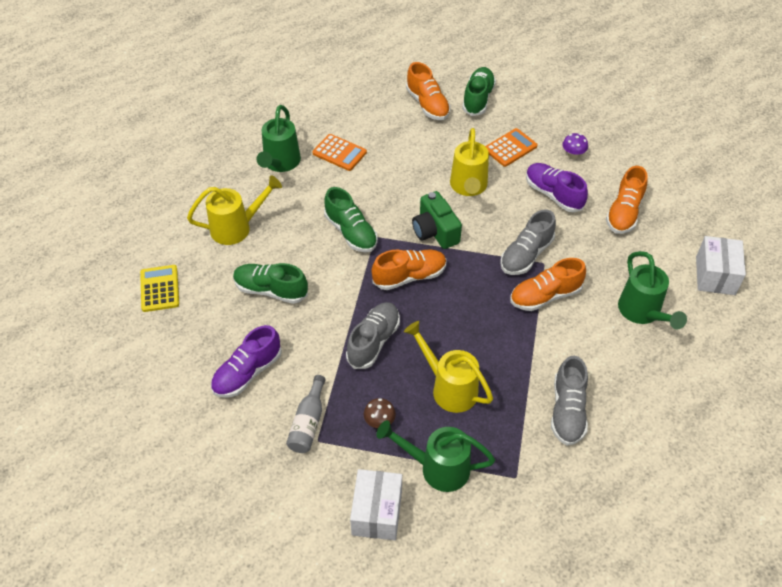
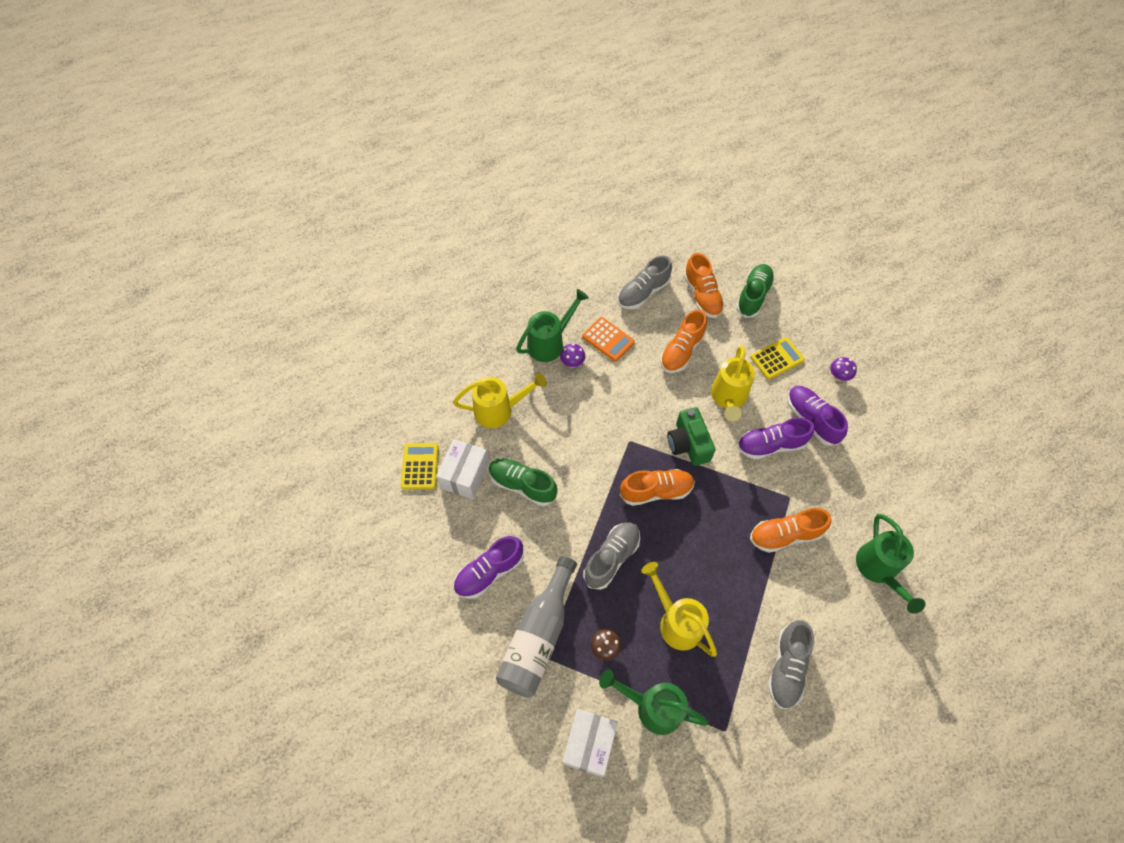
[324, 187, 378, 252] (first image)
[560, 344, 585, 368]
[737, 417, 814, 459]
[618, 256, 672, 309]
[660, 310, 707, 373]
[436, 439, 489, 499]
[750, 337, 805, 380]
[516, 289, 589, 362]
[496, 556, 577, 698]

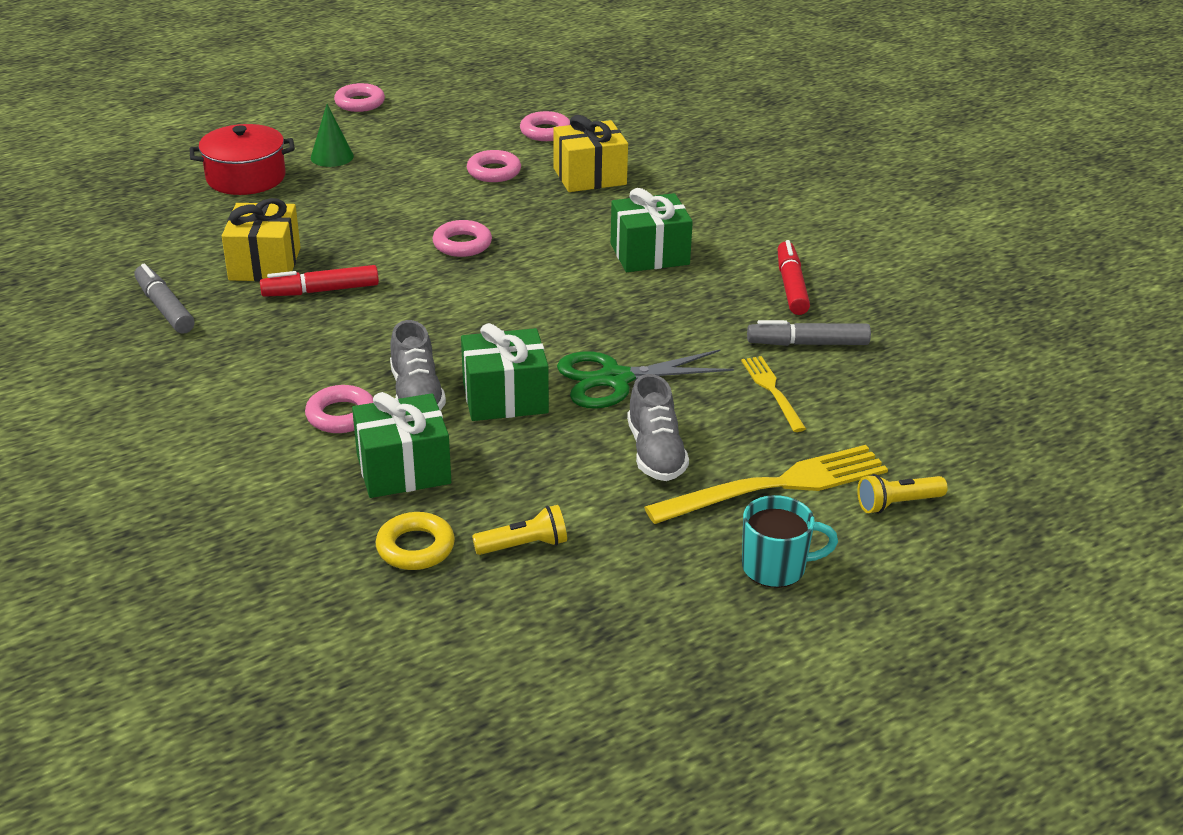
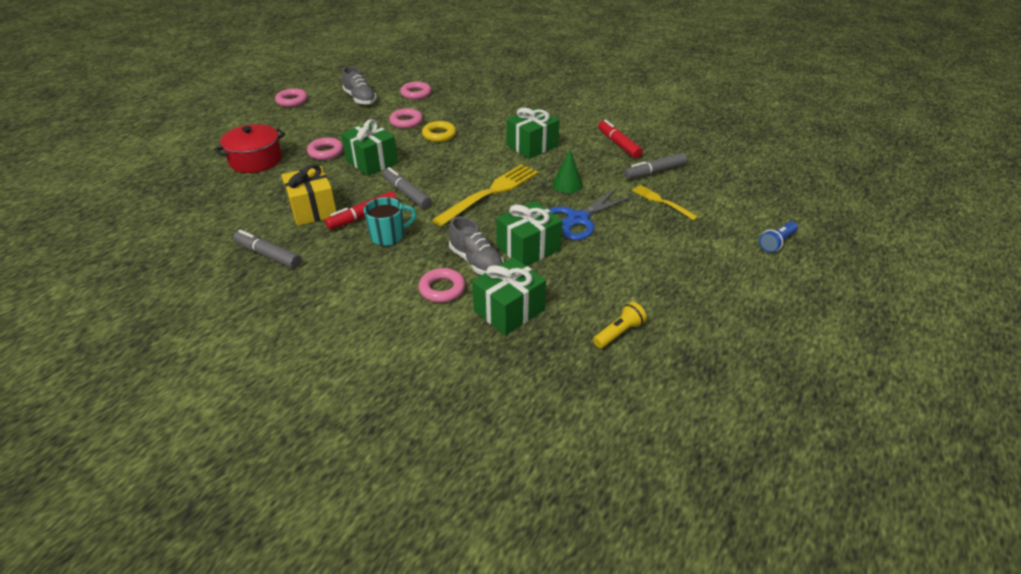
[554, 115, 628, 192] (first image)
[341, 119, 398, 176]
[383, 167, 432, 209]
[552, 149, 583, 193]
[422, 121, 456, 142]
[307, 137, 343, 160]
[342, 66, 377, 105]
[432, 164, 538, 227]
[364, 197, 417, 246]
[548, 188, 635, 240]
[759, 221, 798, 253]

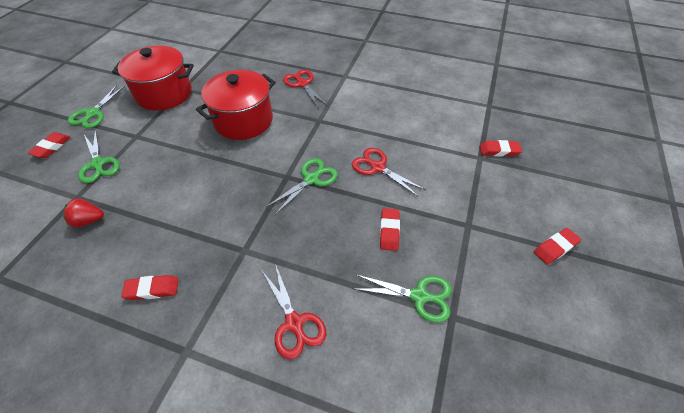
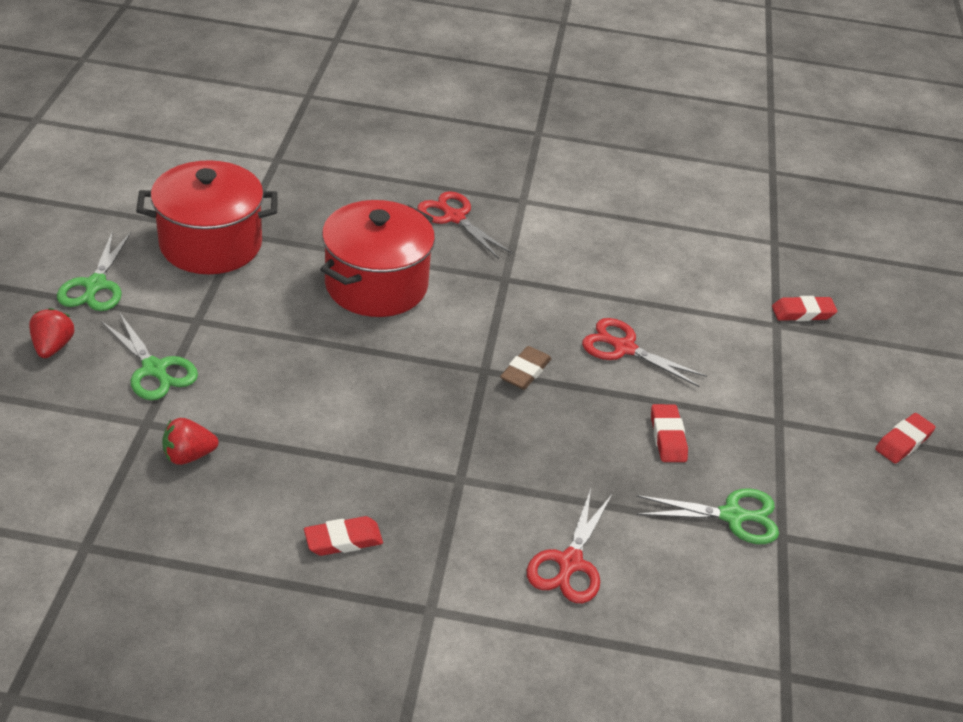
[29, 308, 75, 358]
[500, 346, 551, 390]
[527, 489, 612, 603]

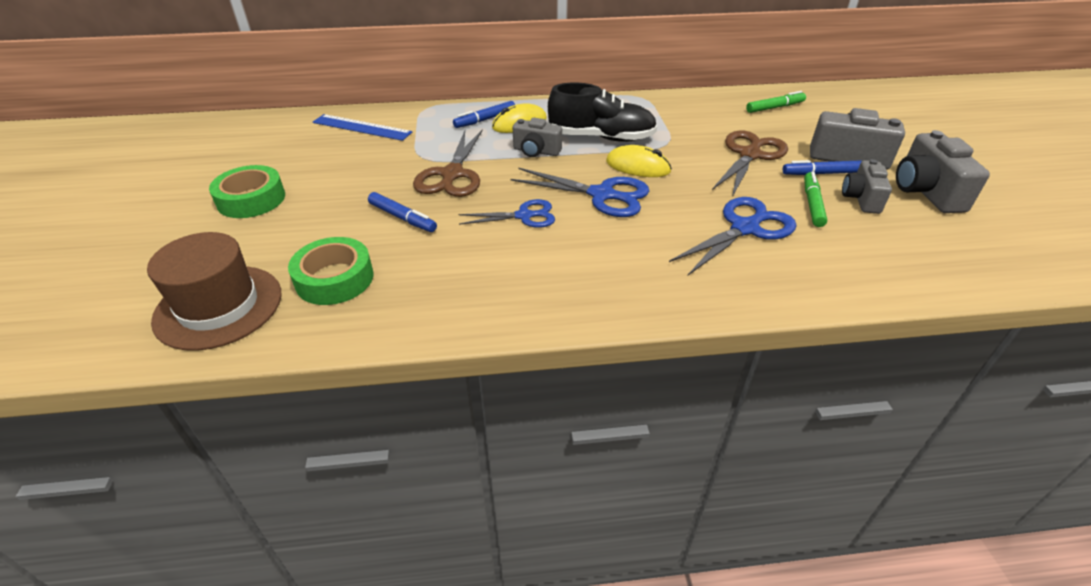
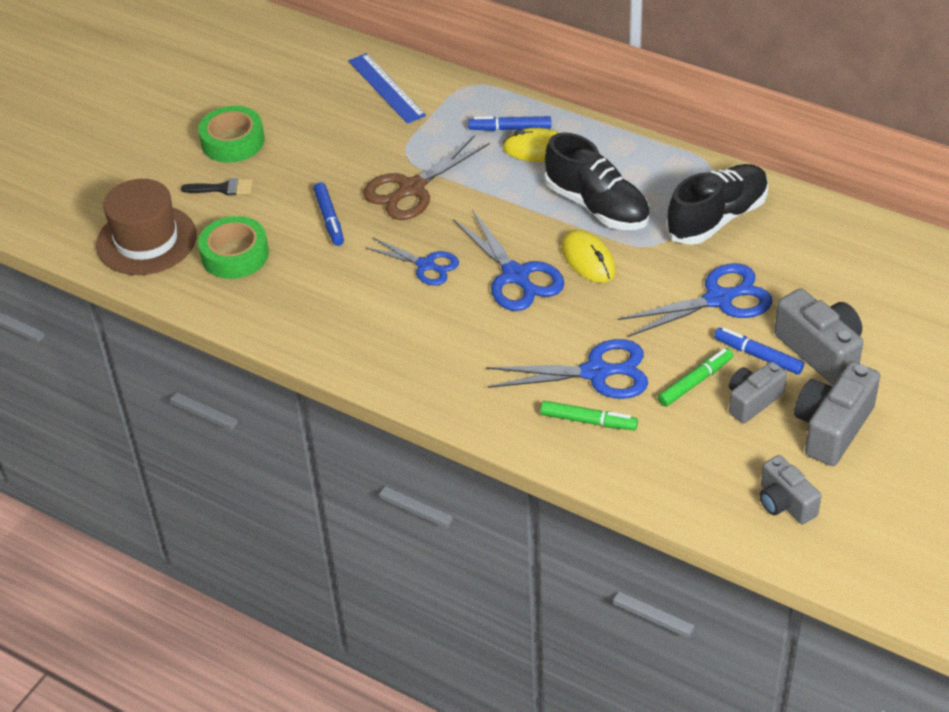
[181, 178, 253, 195]
[666, 164, 768, 245]
[760, 455, 821, 524]
[540, 401, 638, 430]
[617, 263, 773, 337]

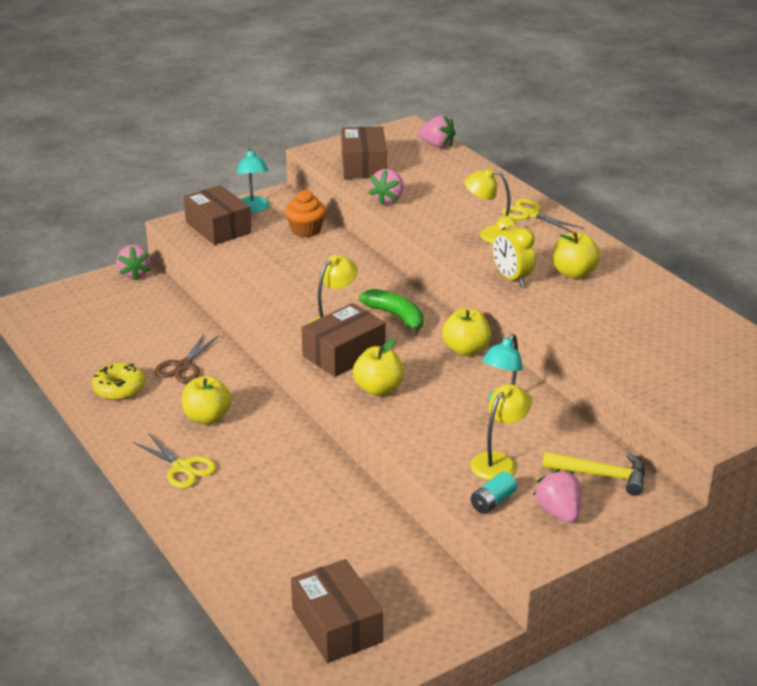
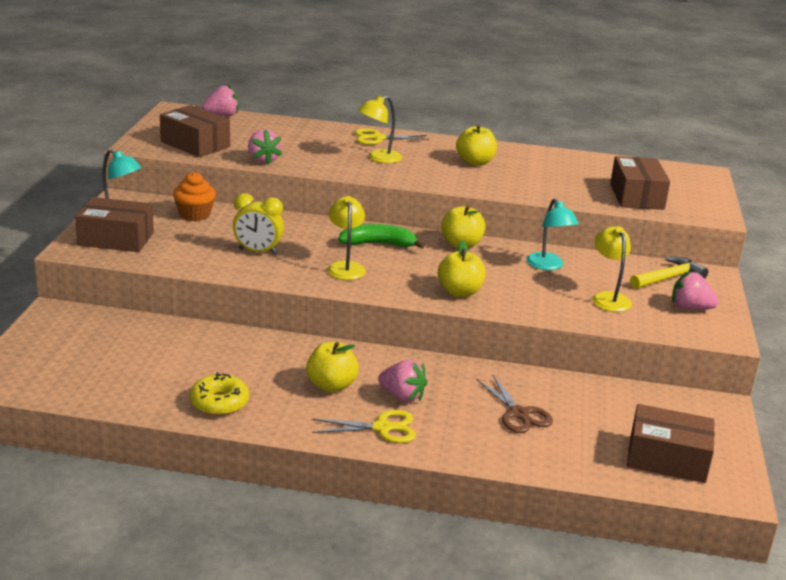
[471, 472, 517, 514] (first image)
[378, 360, 427, 402]
[477, 375, 553, 433]
[610, 156, 670, 210]
[233, 193, 284, 255]

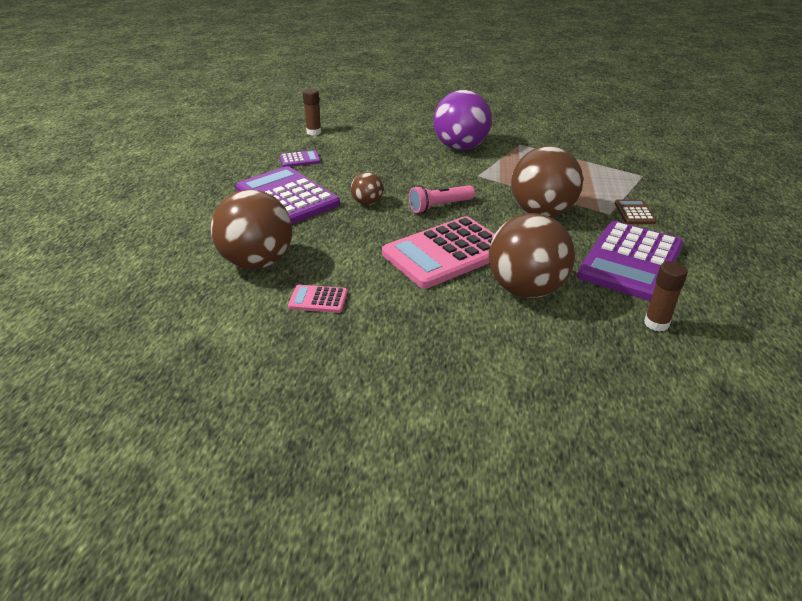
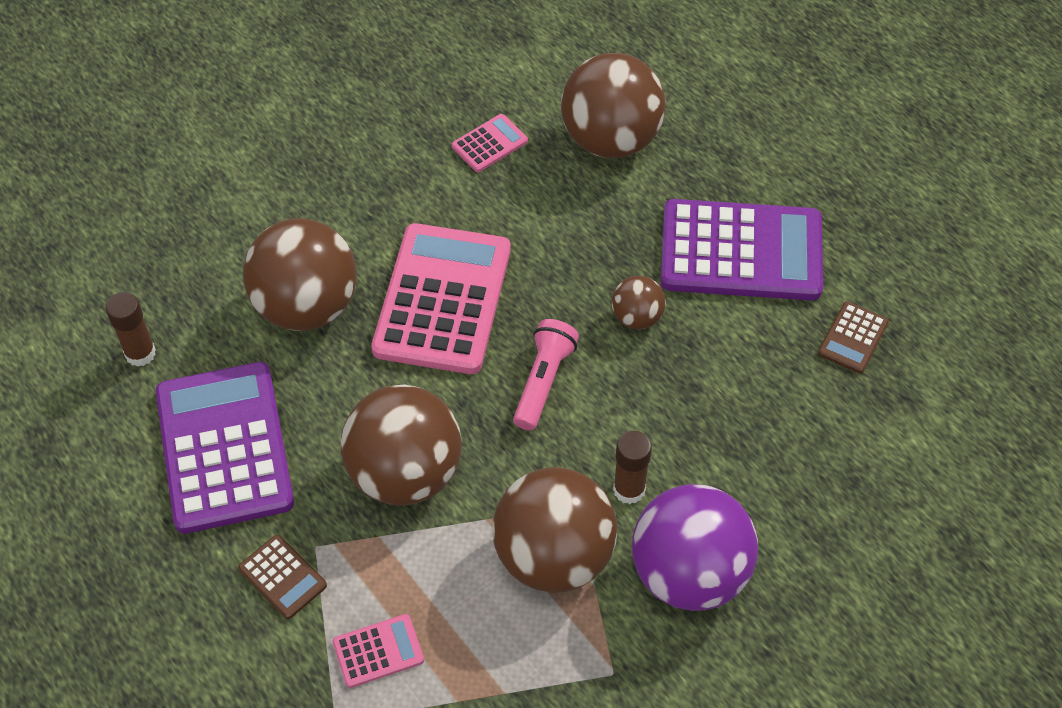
[333, 614, 424, 688]
[493, 467, 617, 593]
[613, 431, 652, 504]
[818, 301, 889, 373]

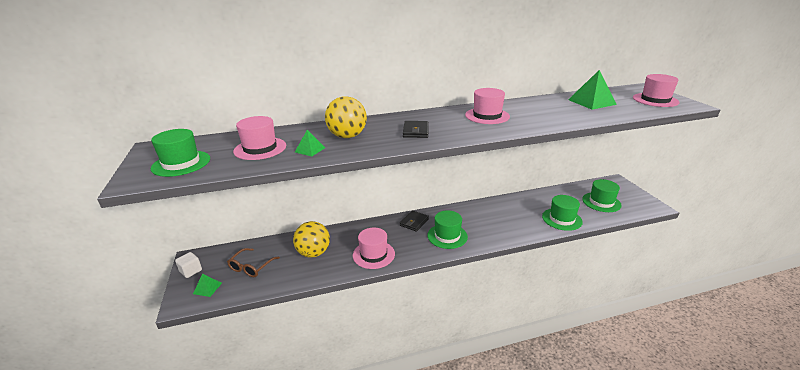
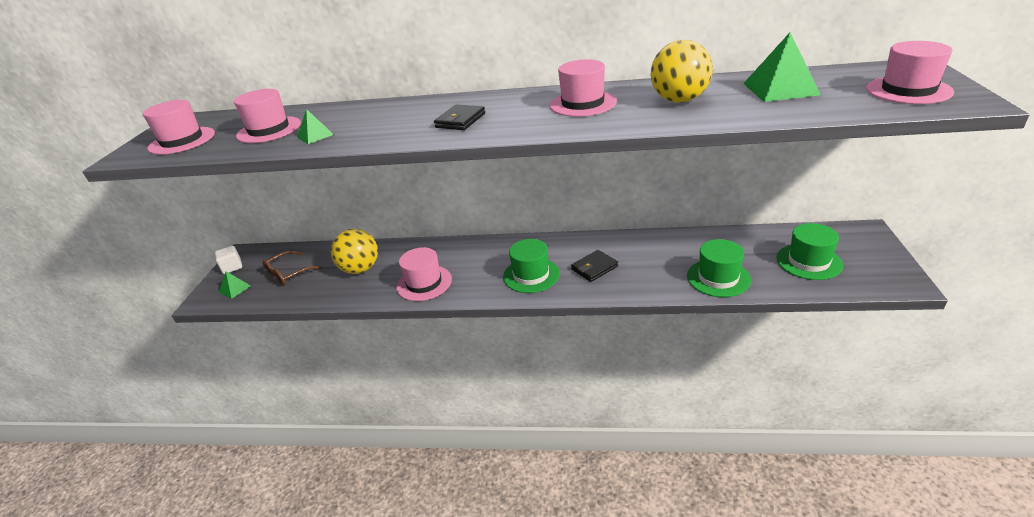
[650, 40, 713, 102]
[571, 250, 618, 282]
[143, 100, 215, 155]

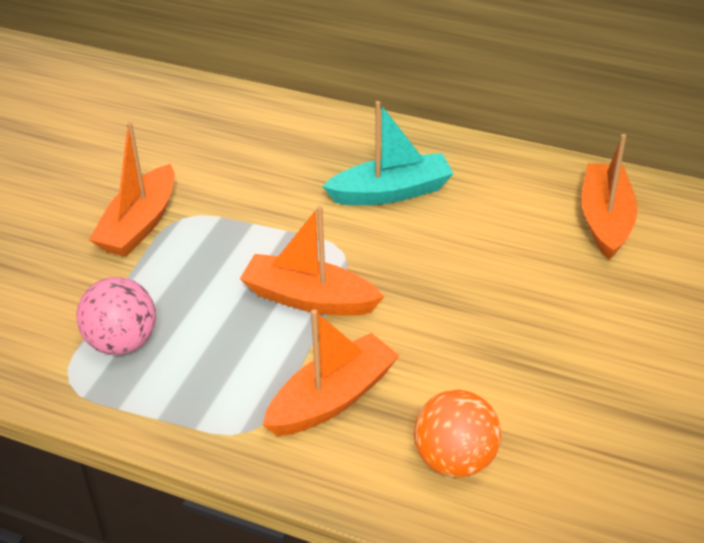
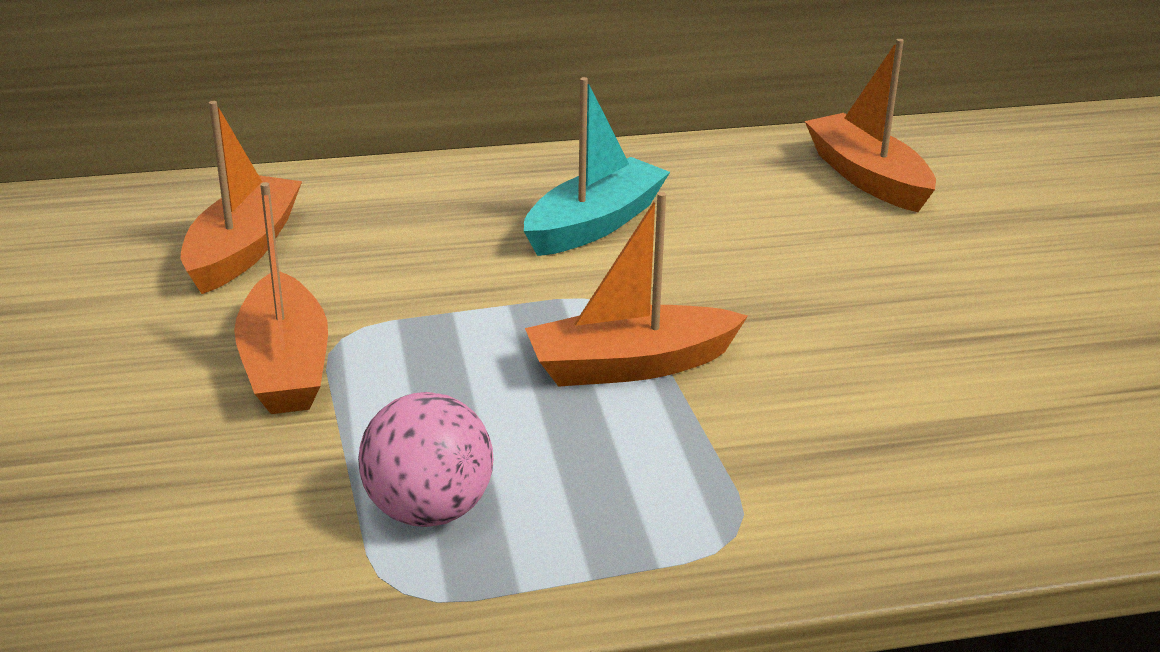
[414, 390, 501, 478] (first image)
[181, 101, 302, 294]

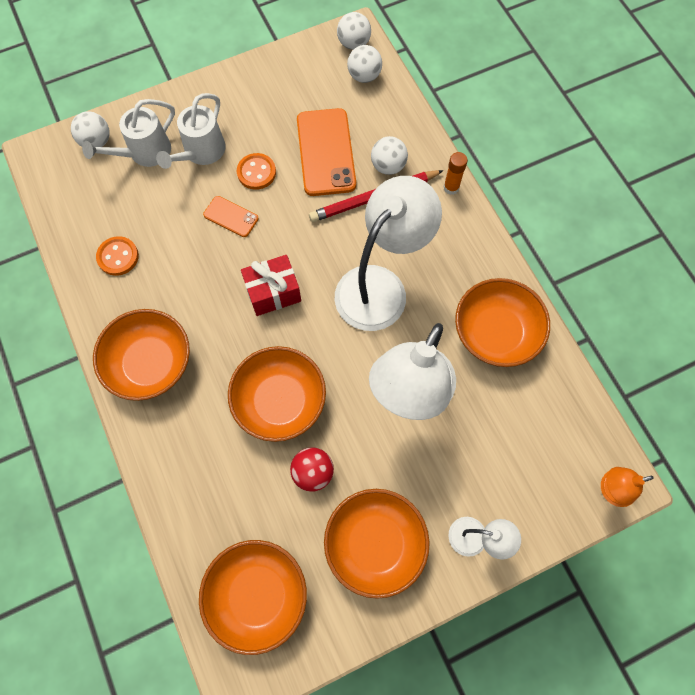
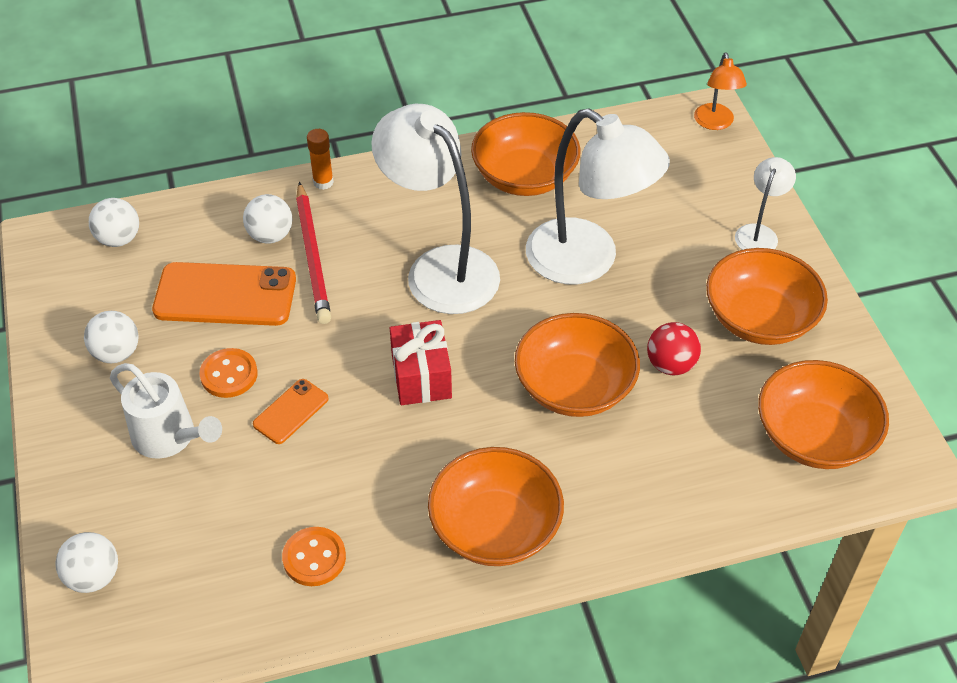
[82, 99, 175, 167] (first image)
[84, 311, 139, 363]

